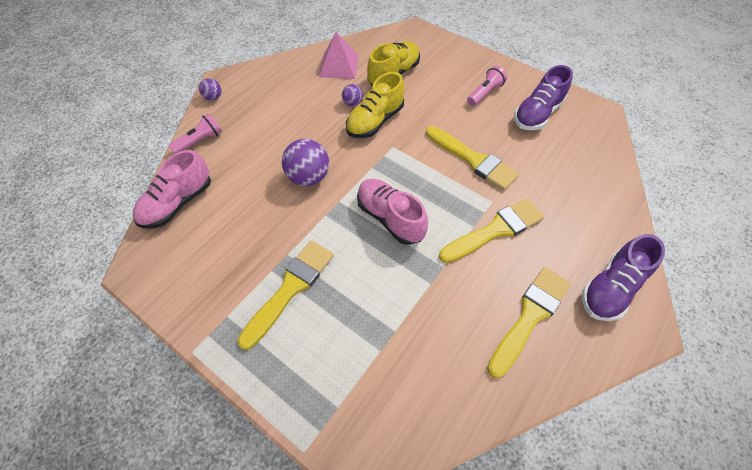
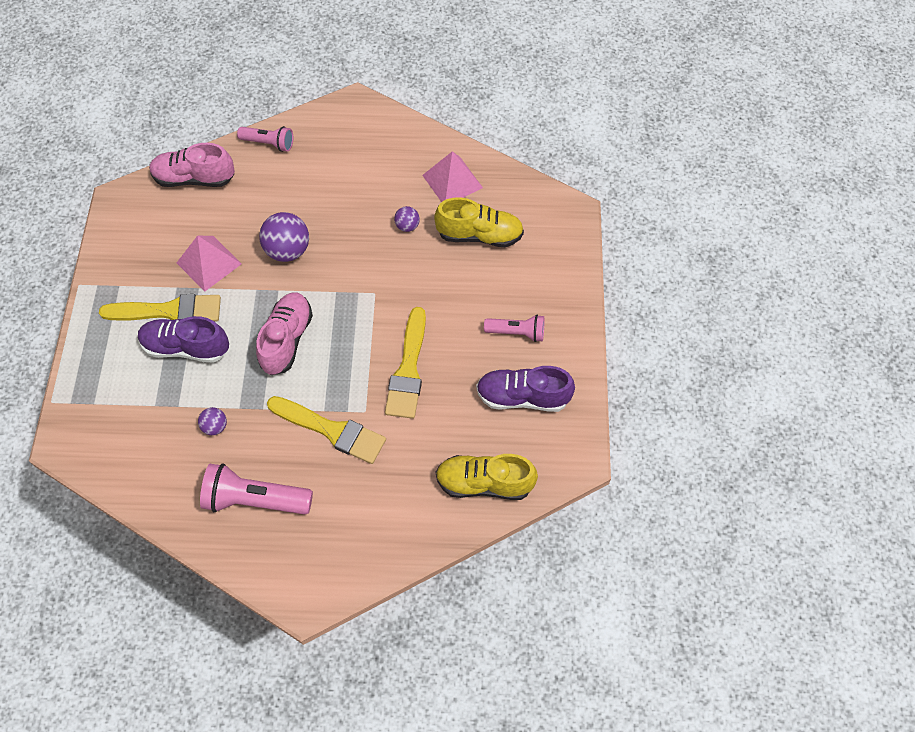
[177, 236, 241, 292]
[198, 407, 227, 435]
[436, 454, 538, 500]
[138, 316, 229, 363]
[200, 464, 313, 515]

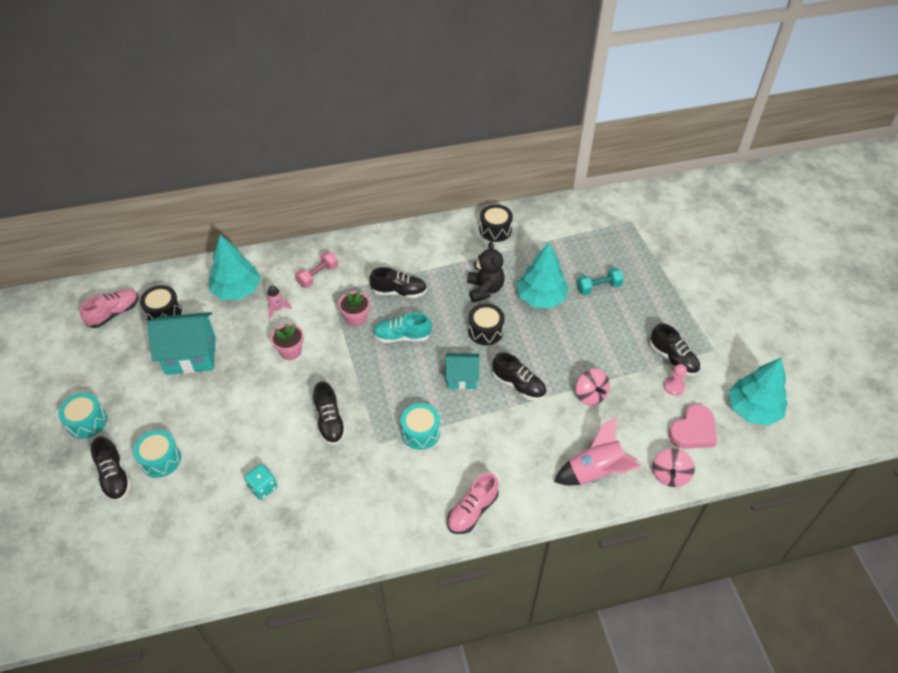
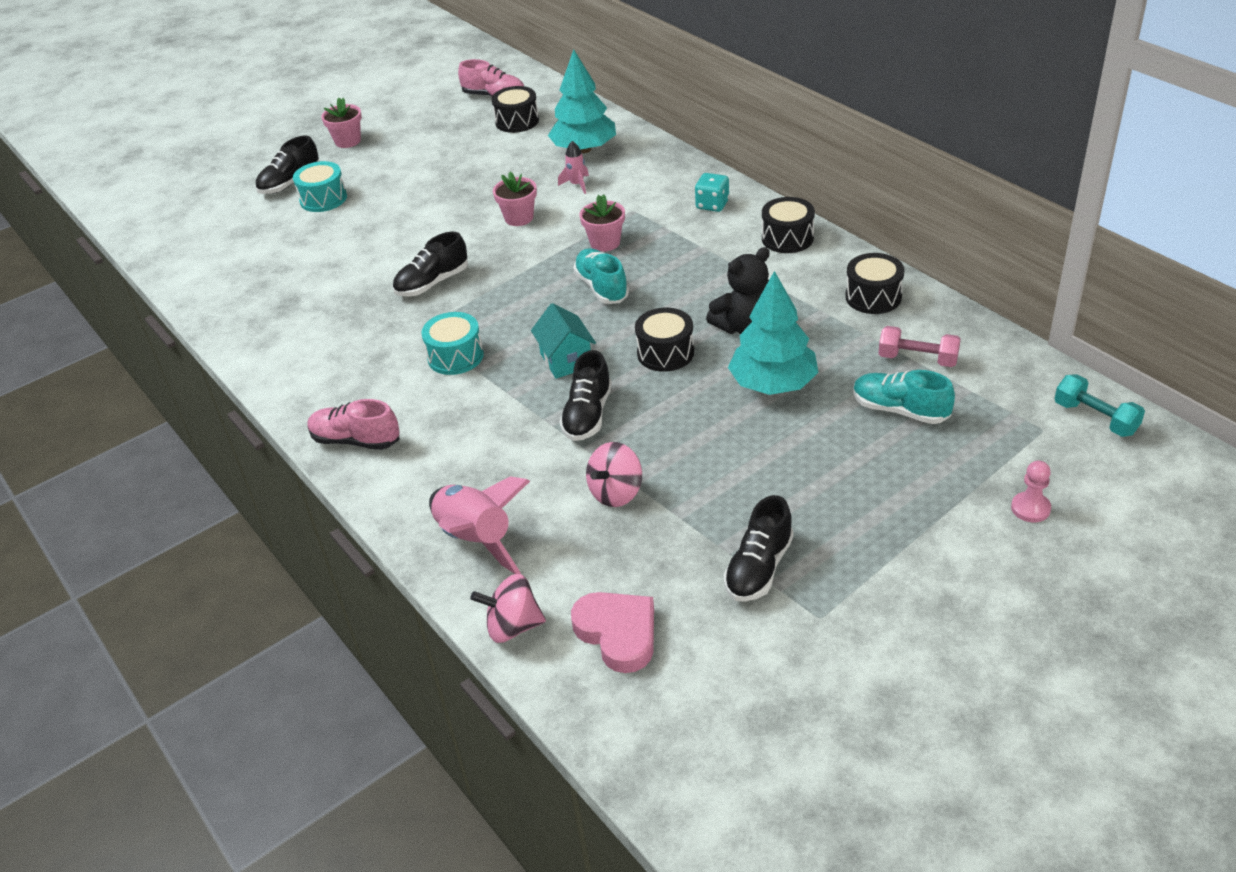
[147, 312, 216, 375] (first image)
[369, 267, 427, 298] (first image)
[729, 358, 788, 426] (first image)
[762, 197, 815, 253]
[853, 370, 955, 424]
[695, 173, 729, 212]
[878, 326, 961, 367]
[1055, 374, 1145, 437]
[1011, 461, 1051, 522]
[321, 98, 362, 148]
[571, 592, 654, 673]

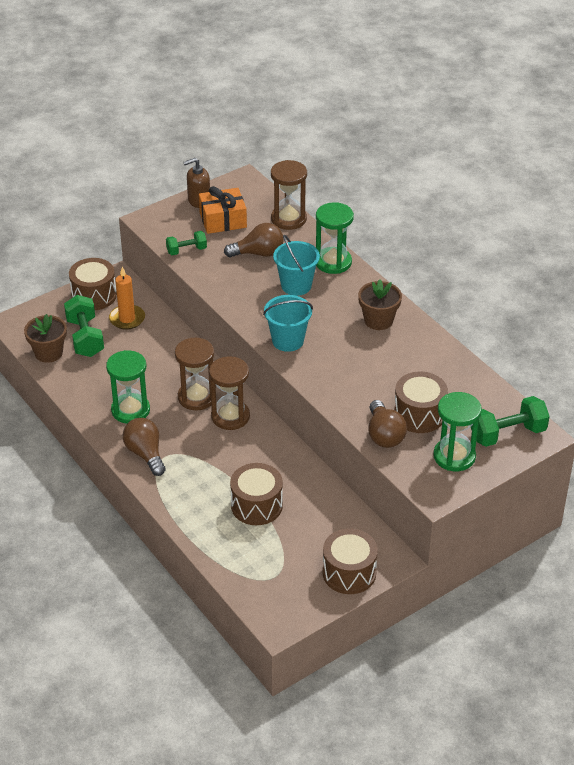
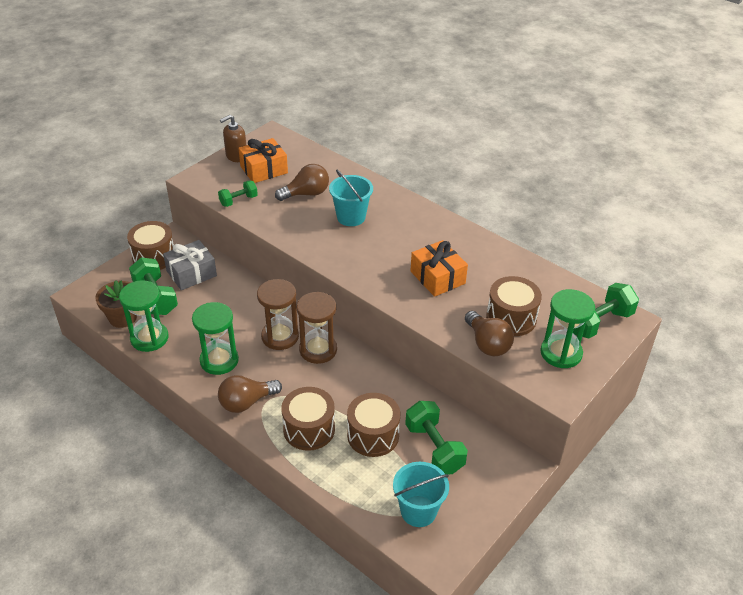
[271, 160, 307, 230] (first image)
[358, 279, 402, 330] (first image)
[405, 401, 468, 474]
[411, 240, 468, 297]
[393, 462, 449, 527]
[119, 280, 168, 352]
[281, 387, 335, 451]
[163, 240, 217, 290]
[218, 375, 282, 413]

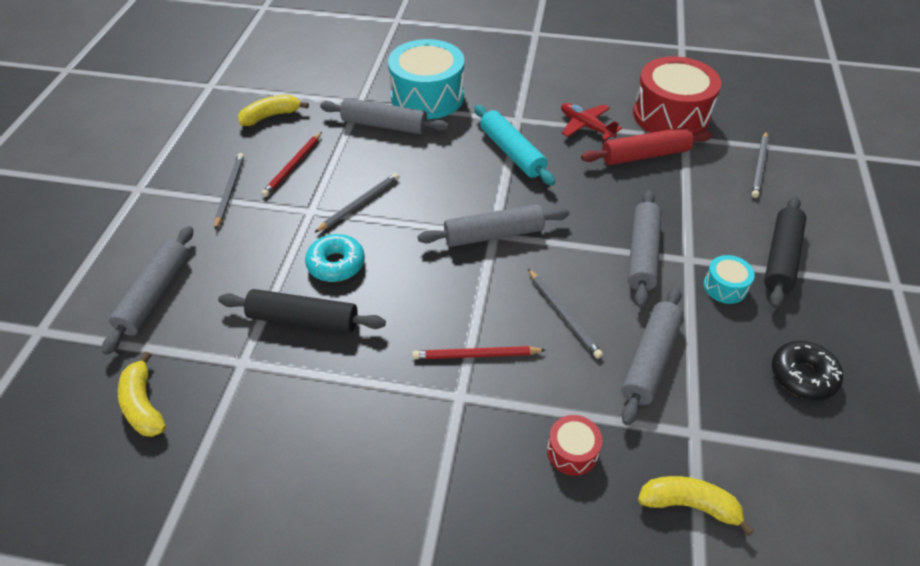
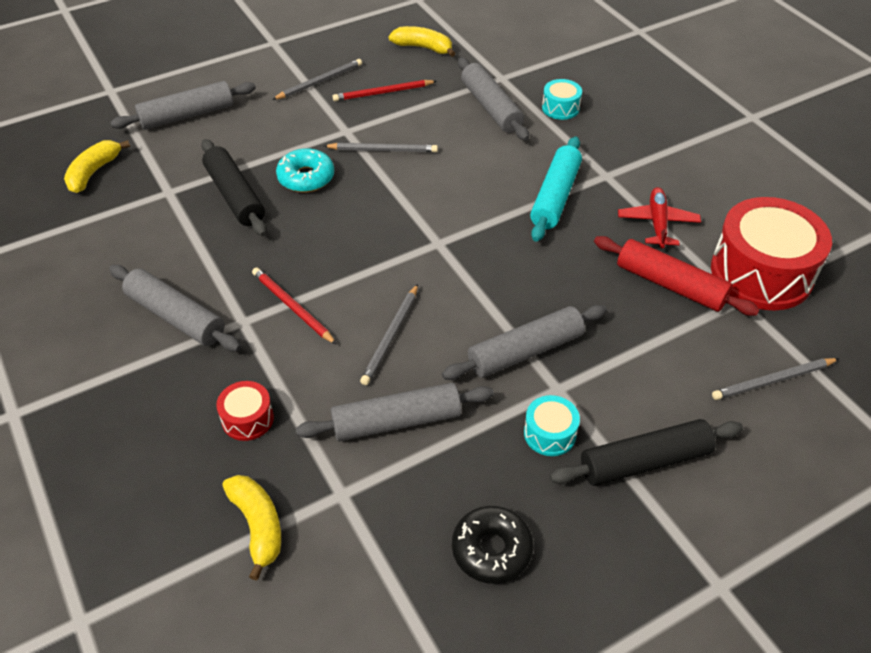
[109, 265, 241, 351]
[542, 79, 582, 120]

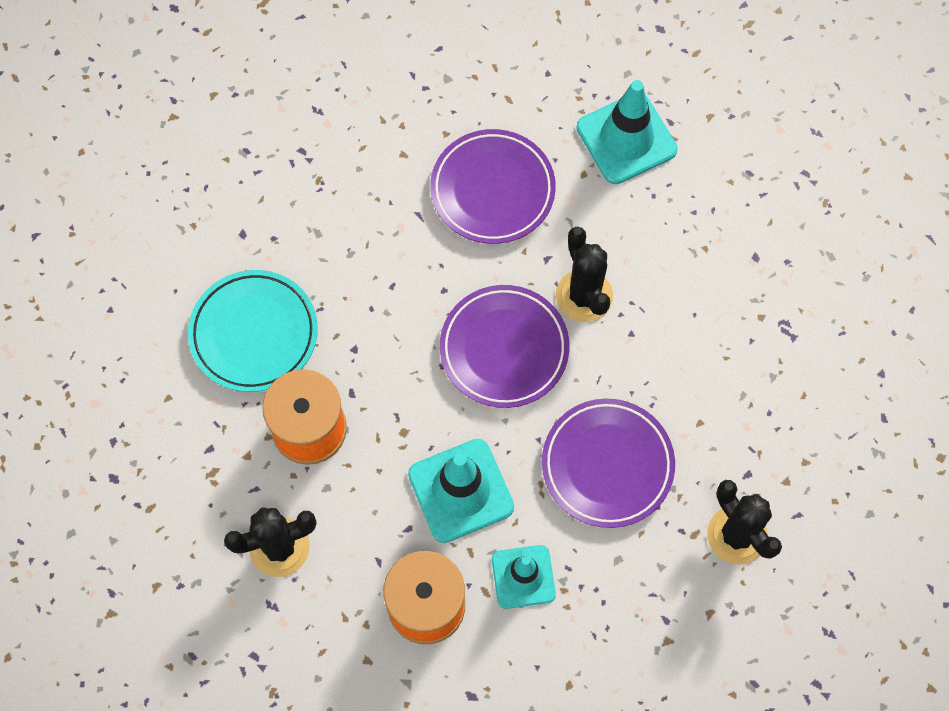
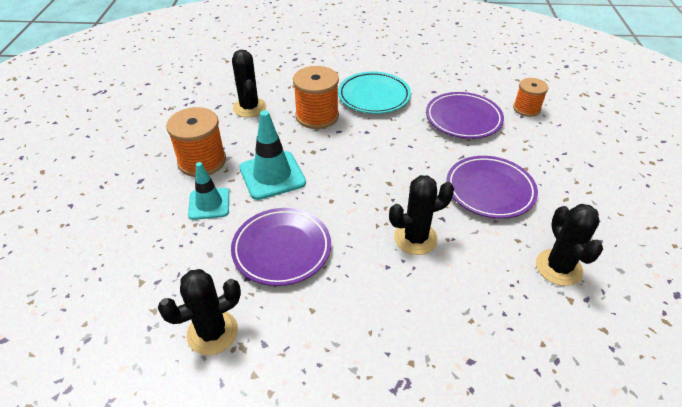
[513, 78, 548, 117]
[426, 92, 504, 139]
[536, 204, 603, 286]

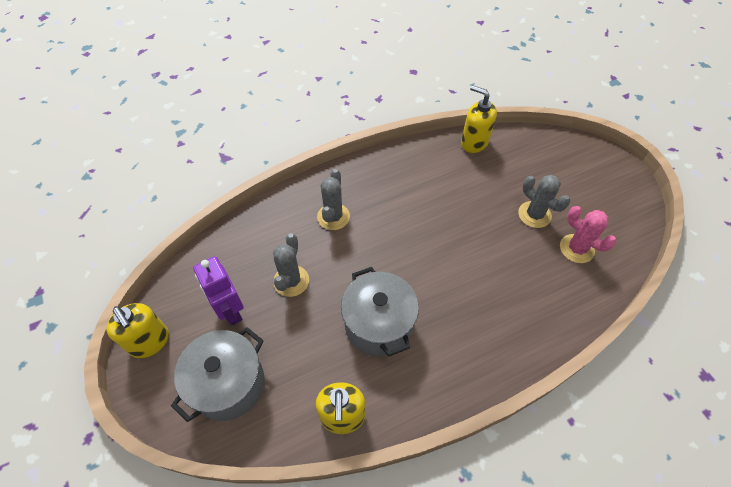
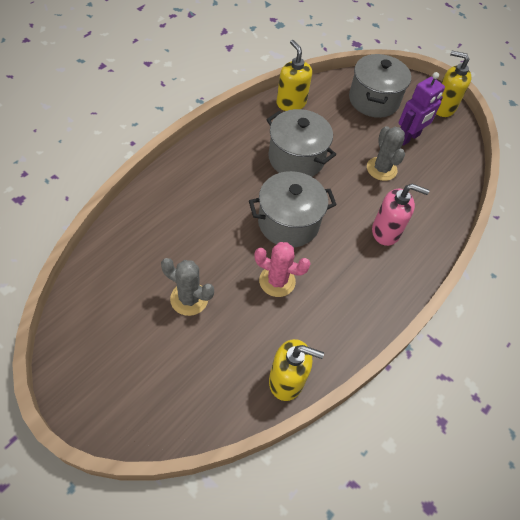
[249, 171, 337, 247]
[254, 242, 311, 297]
[372, 184, 429, 246]
[399, 72, 445, 146]

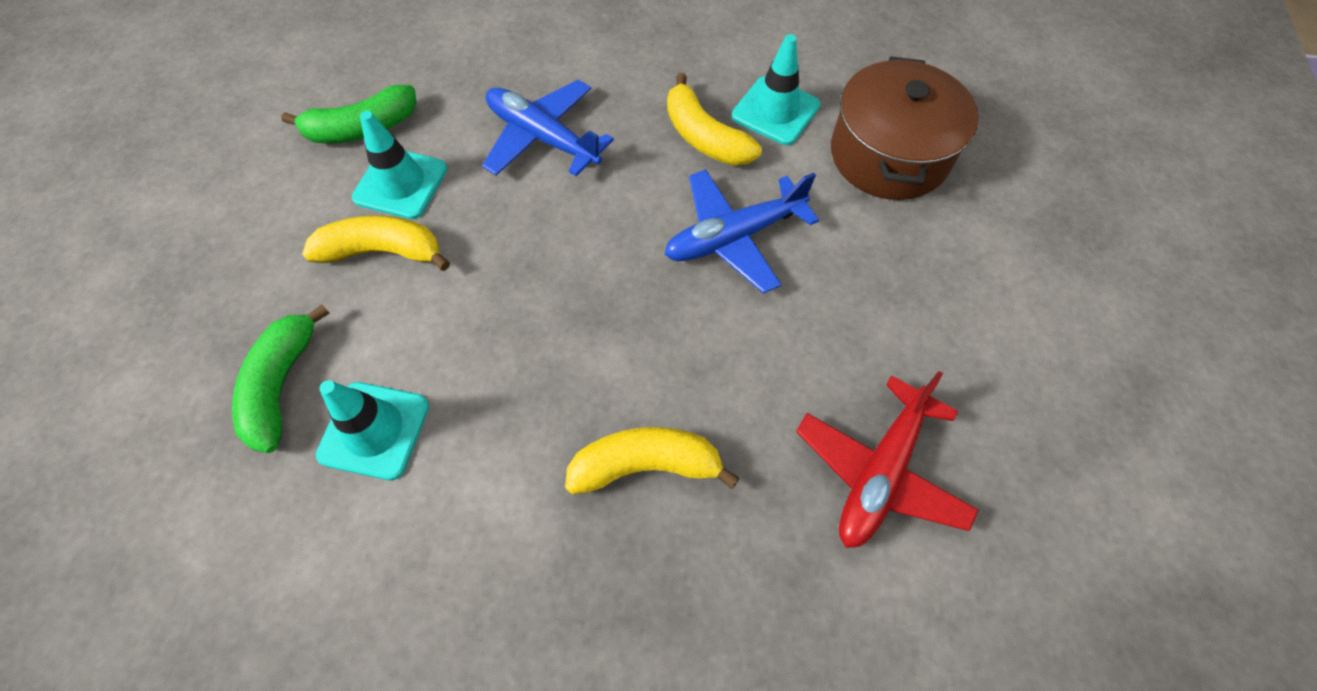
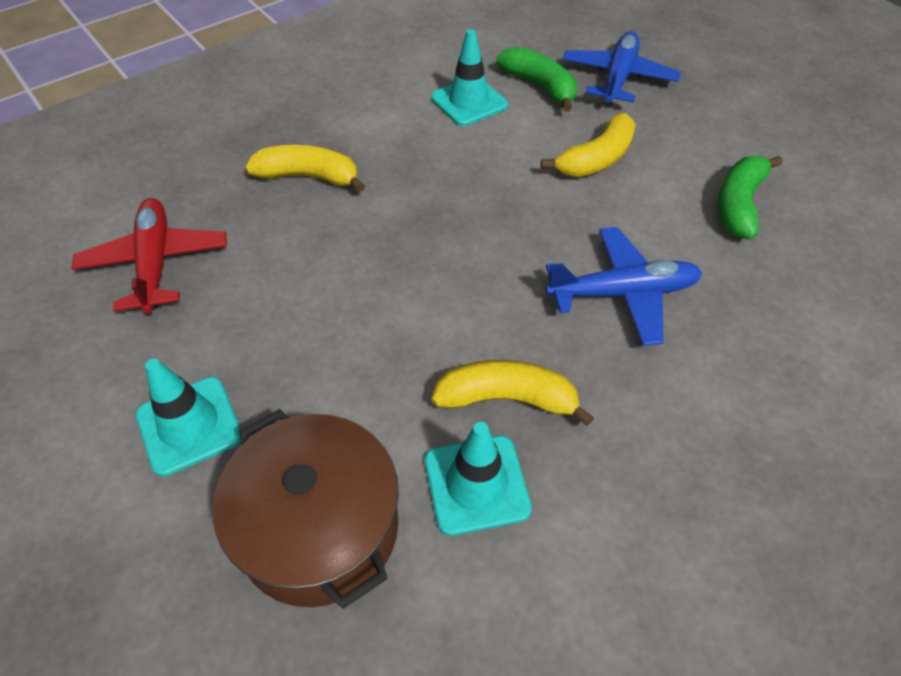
[136, 359, 241, 477]
[562, 31, 681, 105]
[245, 145, 365, 192]

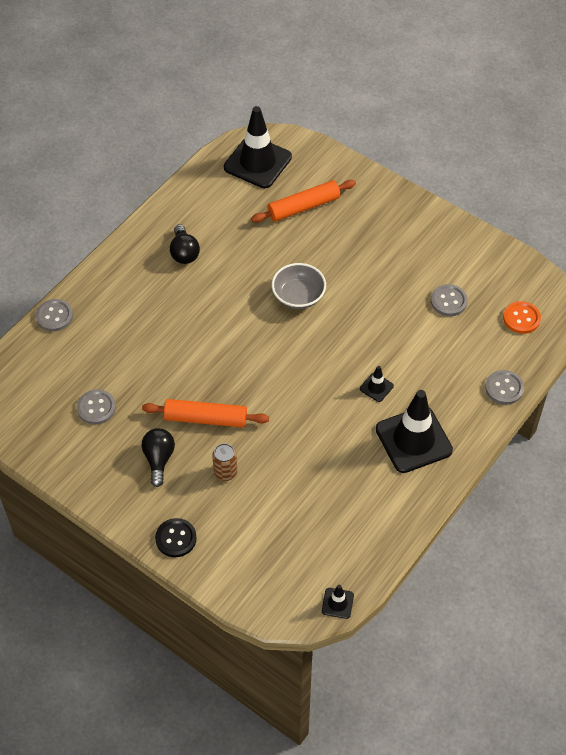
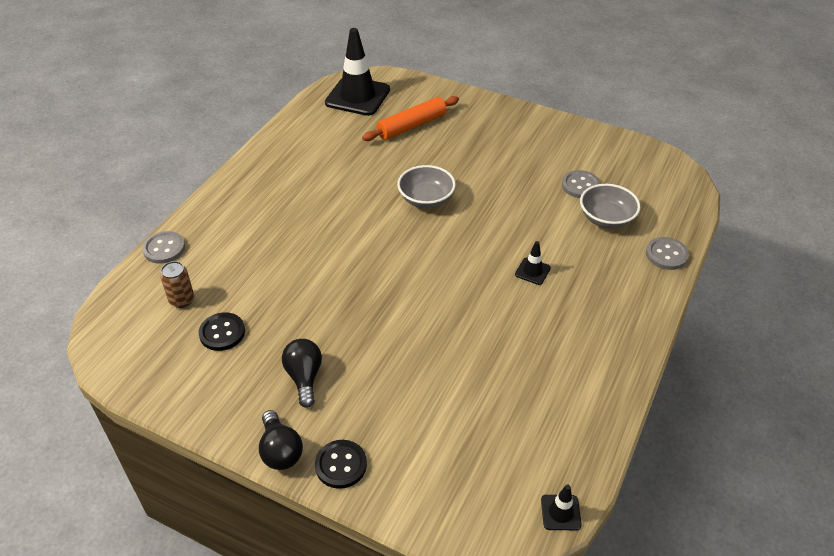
[142, 399, 269, 427] (first image)
[376, 390, 453, 473] (first image)
[503, 301, 541, 334] (first image)
[580, 184, 640, 229]
[259, 410, 303, 470]
[160, 261, 194, 308]
[199, 312, 245, 351]

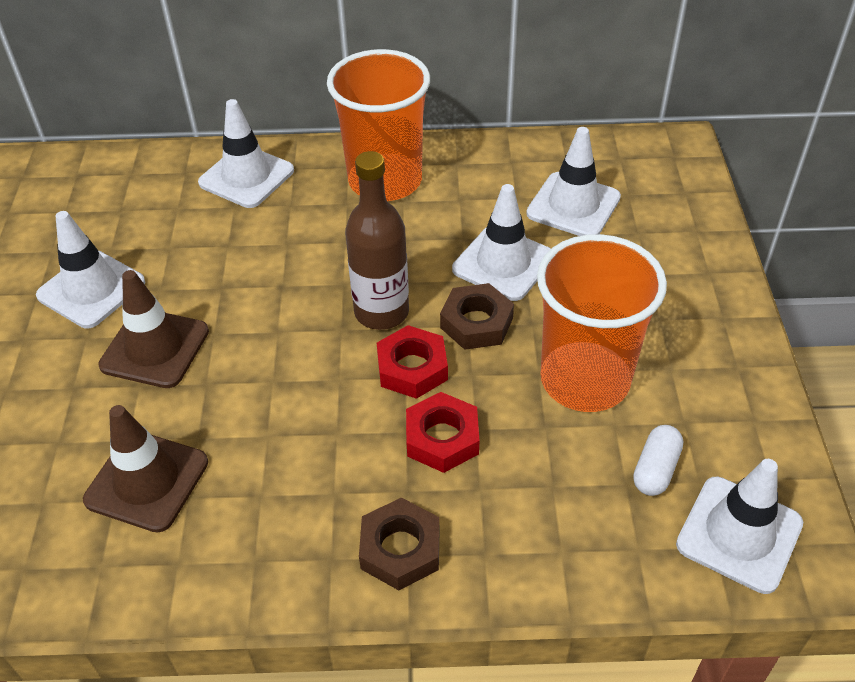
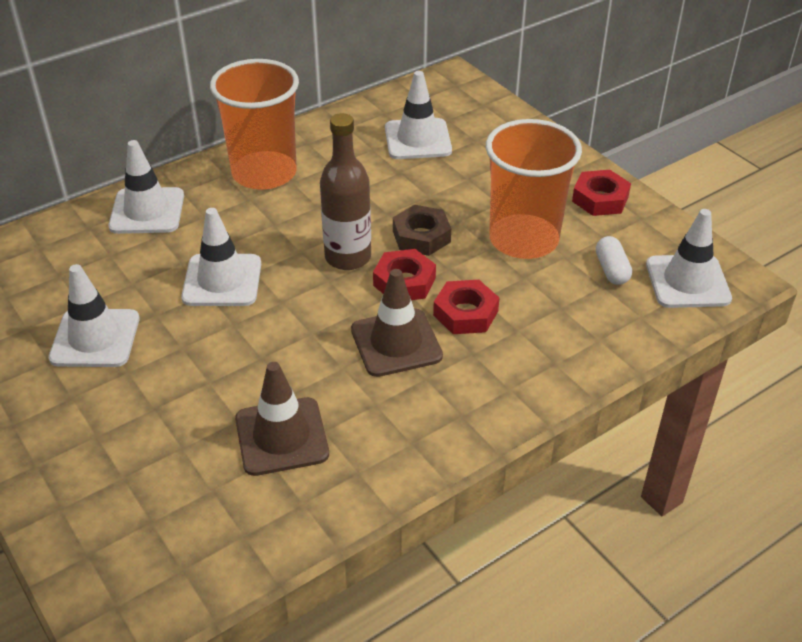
[359, 498, 439, 590] (first image)
[572, 170, 631, 216]
[351, 269, 443, 377]
[181, 208, 261, 306]

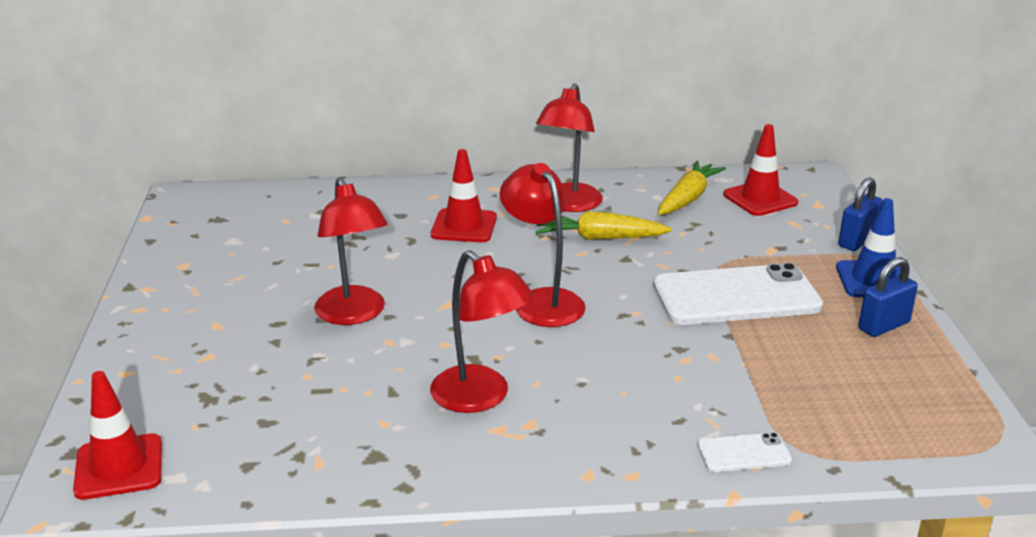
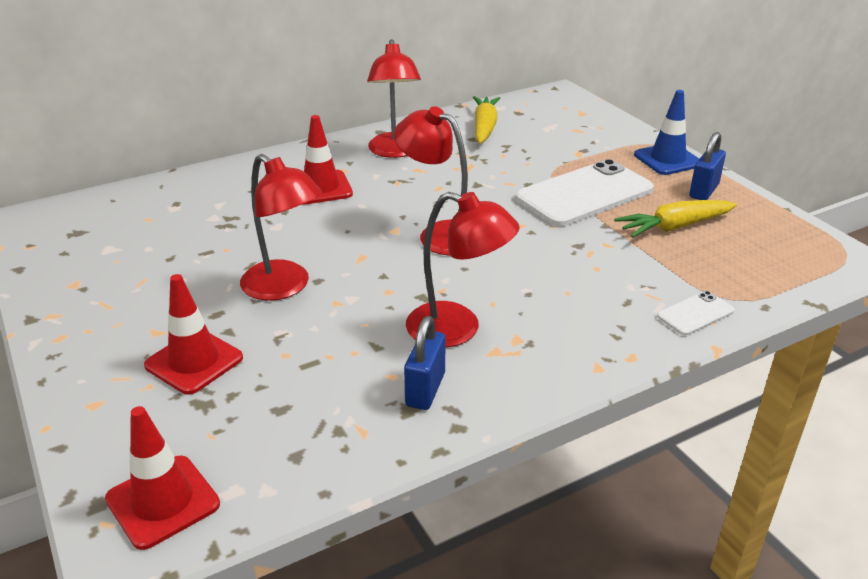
[614, 200, 737, 238]
[144, 274, 243, 395]
[404, 316, 446, 410]

